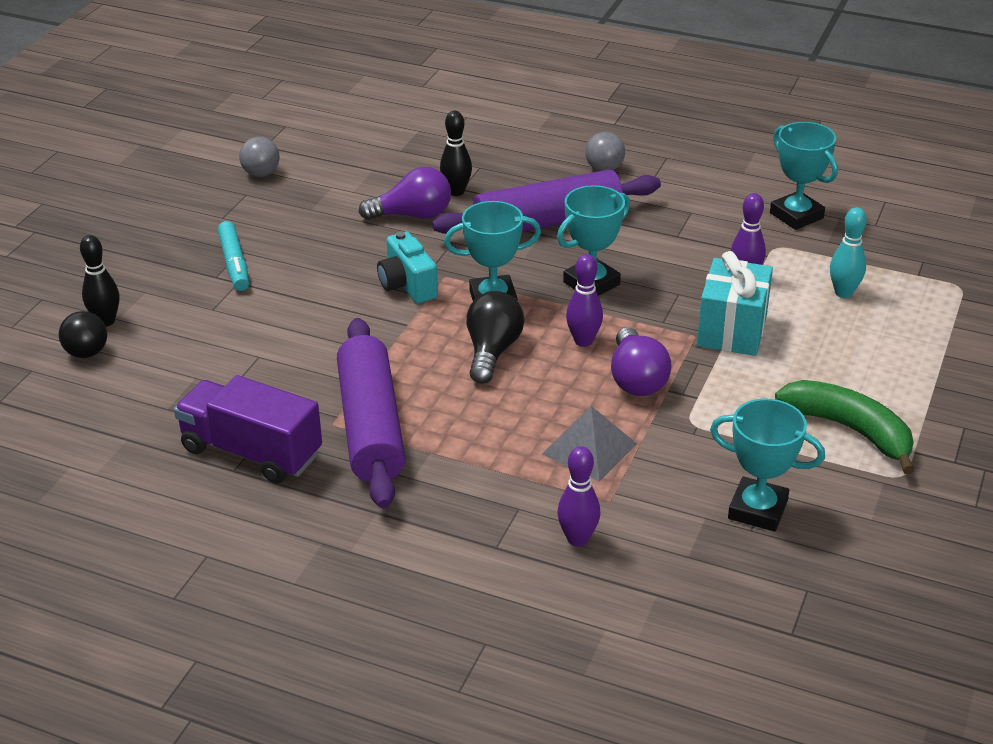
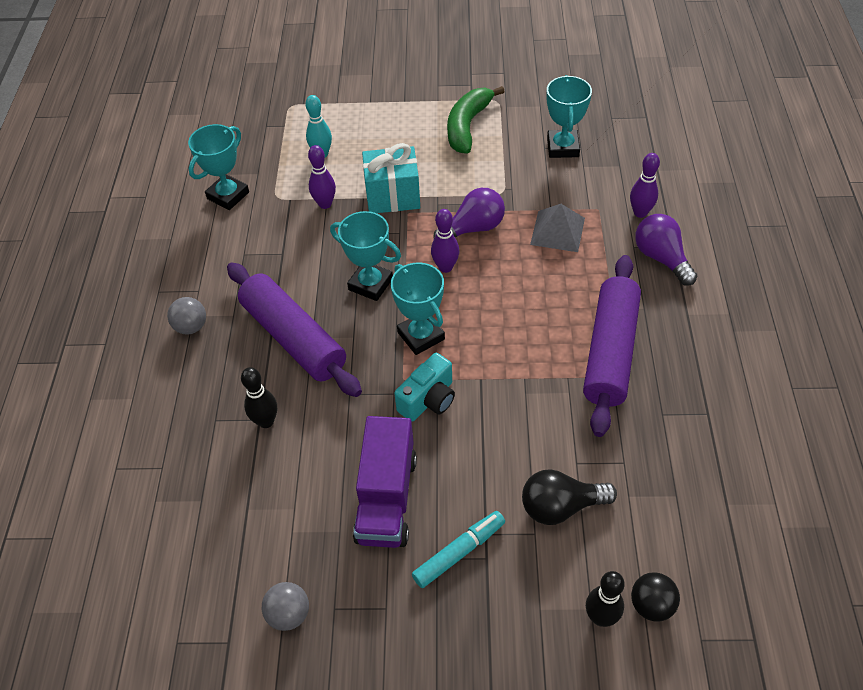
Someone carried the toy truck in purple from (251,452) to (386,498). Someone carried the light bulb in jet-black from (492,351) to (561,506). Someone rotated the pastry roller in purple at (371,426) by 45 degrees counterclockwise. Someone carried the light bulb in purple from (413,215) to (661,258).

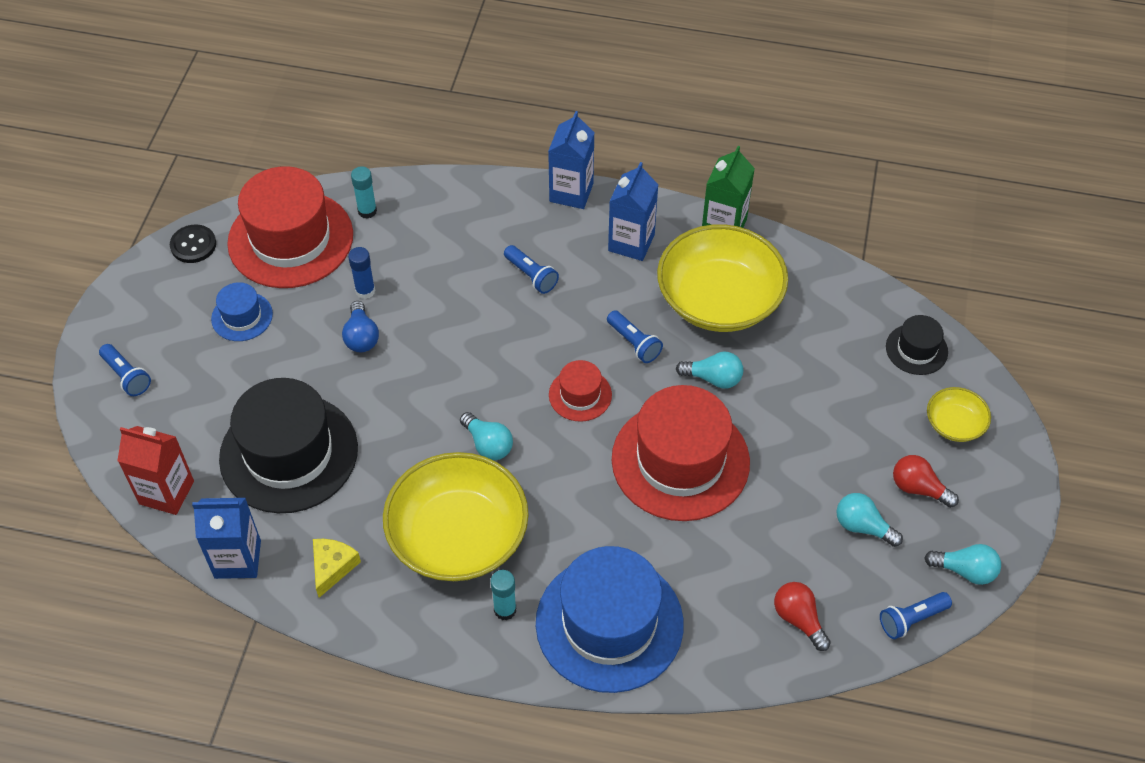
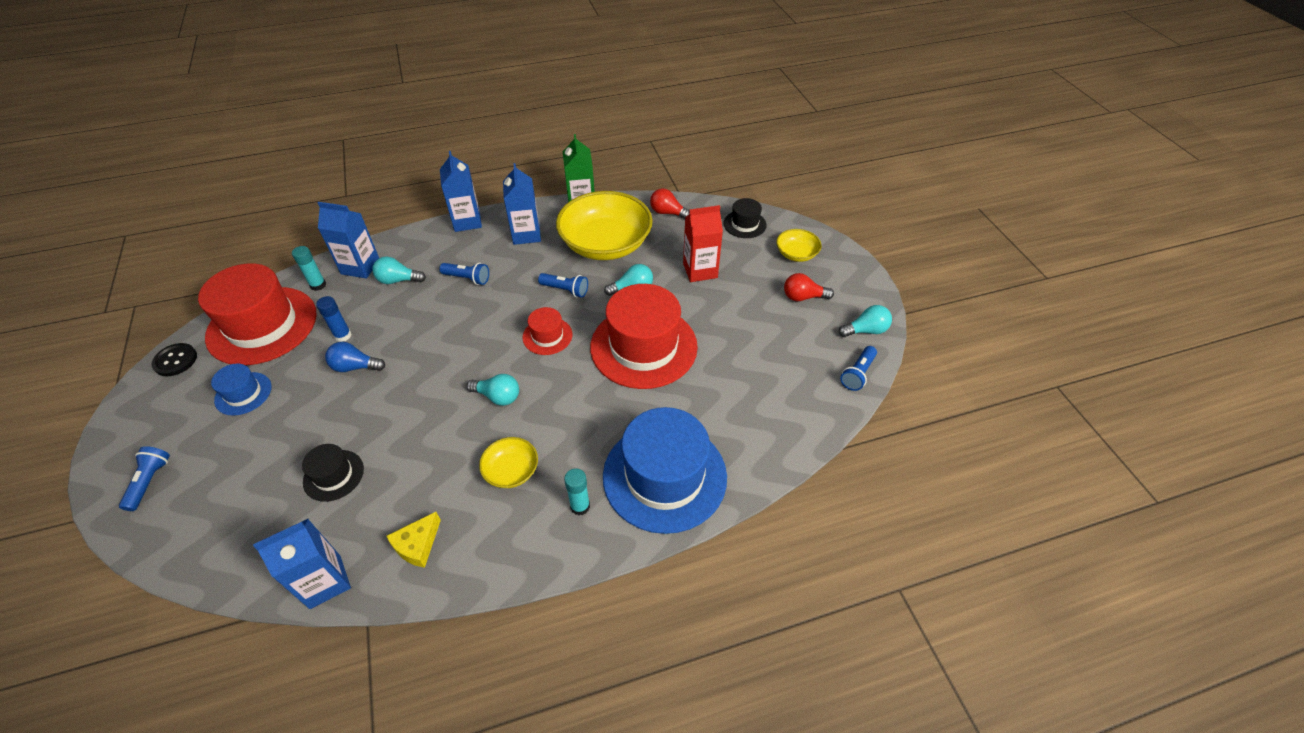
Someone rotated the torch in royal blue at (126,376) by 105 degrees counterclockwise. Someone scaled the top hat in jet-black at (289,453) by 0.47. Someone put down the milk carton in royal blue at (360,267). Someone rotated the light bulb in royal blue at (361,336) by 135 degrees clockwise. Someone carried the light bulb in teal from (862,526) to (398,280). Someone rotated the cheese wedge in yellow at (332,567) by 135 degrees counterclockwise. Someone scaled the serving bowl in yellow at (458,536) by 0.47. Someone carried the light bulb in scarlet from (799,619) to (668,213). Someone carried the milk carton in scarlet from (166,492) to (700,270).

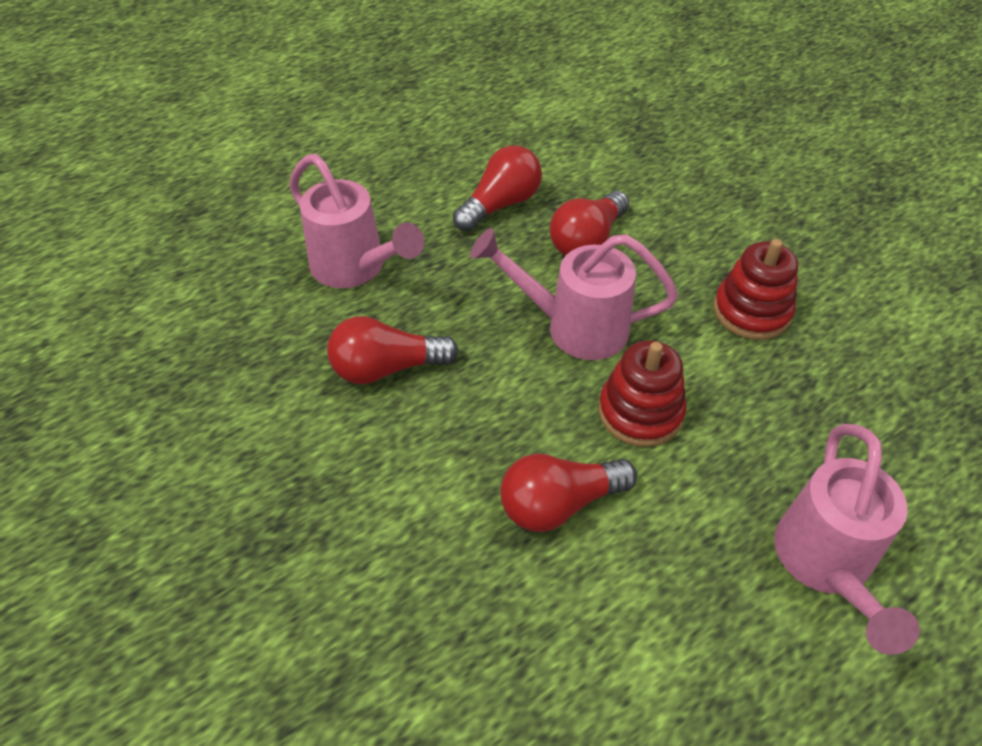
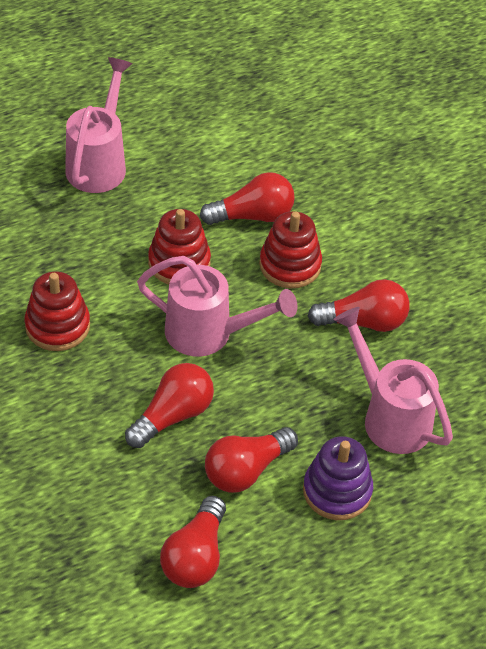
Someone put down the light bulb in scarlet at (195,557). Someone put down the stacking rings in scarlet at (290,265). Someone put down the stacking rings in purple at (337,491).

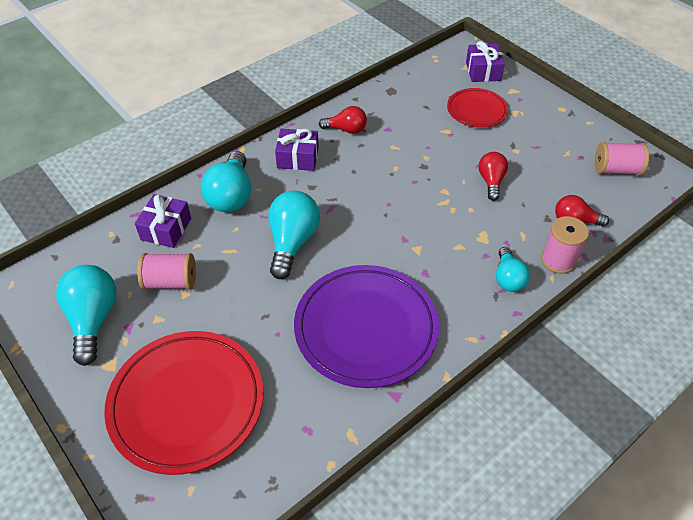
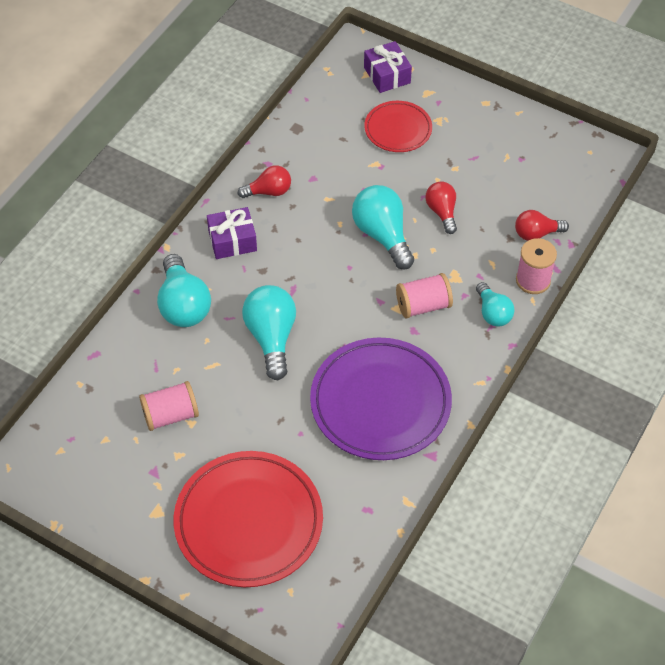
Someone carried the light bulb in teal from (93,319) to (382,235). Someone carried the spool in rose-pink from (616,170) to (423,305). Someone took away the wrapped gift in purple at (166,229).

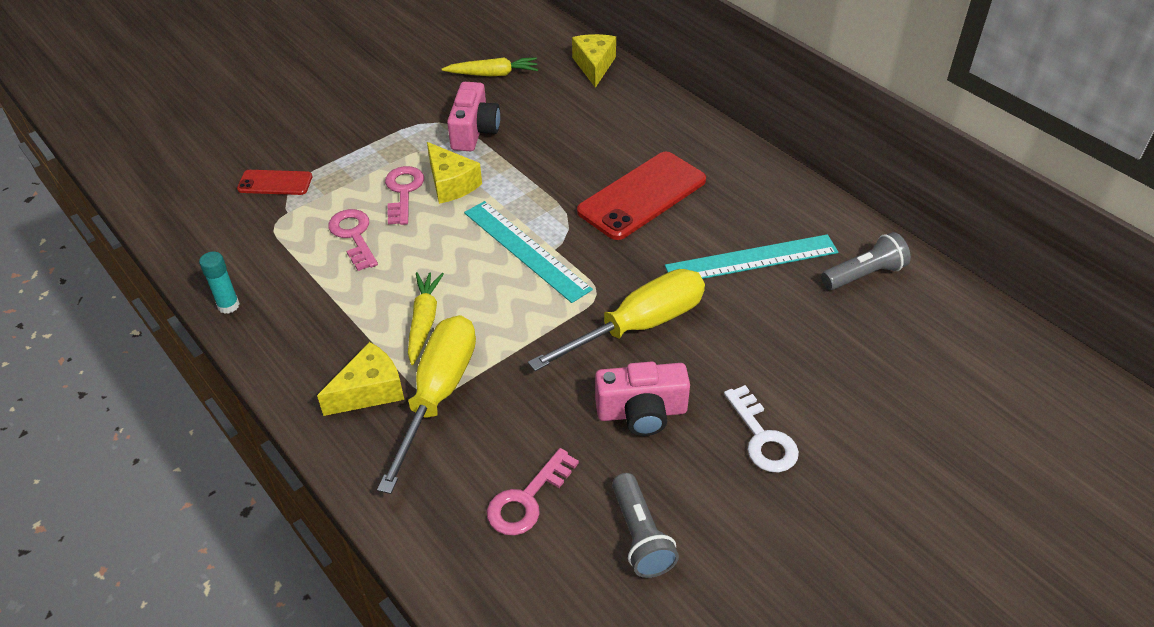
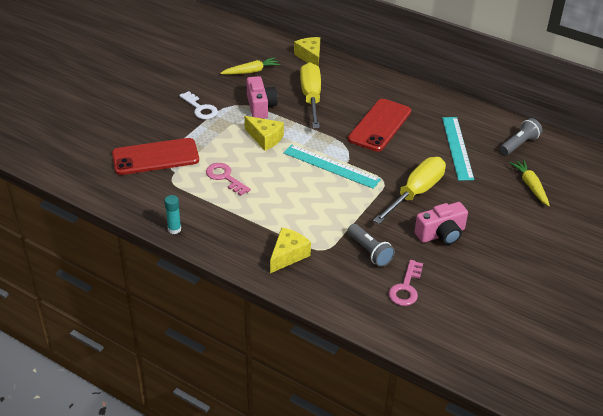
Someone scaled the phone in scarlet at (275,183) by 1.86. Someone carried the key in white from (762,437) to (200,108). Someone carried the screwdriver in yellow from (438,393) to (311,97). Someone carried the torch in grey from (640,536) to (369,251). Someone rotated the ruler in teal at (751,259) by 60 degrees counterclockwise. Someone carried the carrot in yellow from (424,321) to (530,186). Someone took away the key in rose-pink at (403,192).

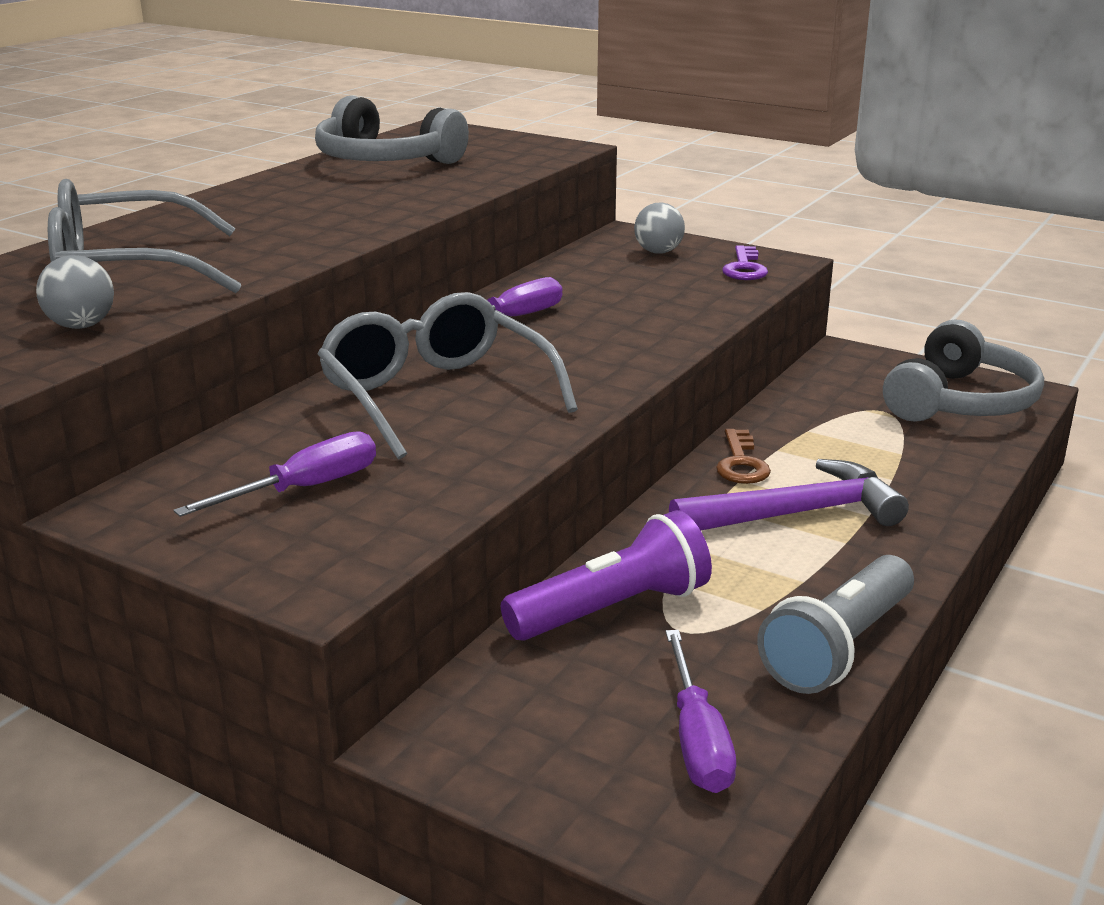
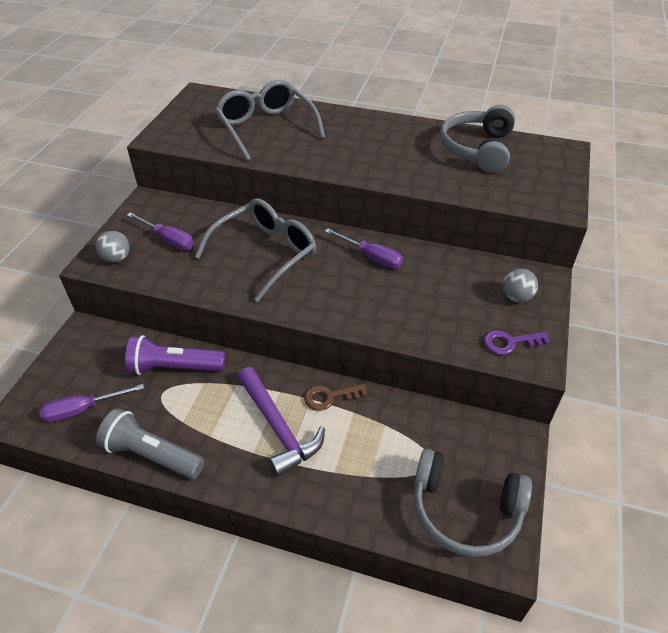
Someone carried the sphere in grey from (81,326) to (116,258). Someone rotated the torch in purple at (612,610) by 135 degrees clockwise.

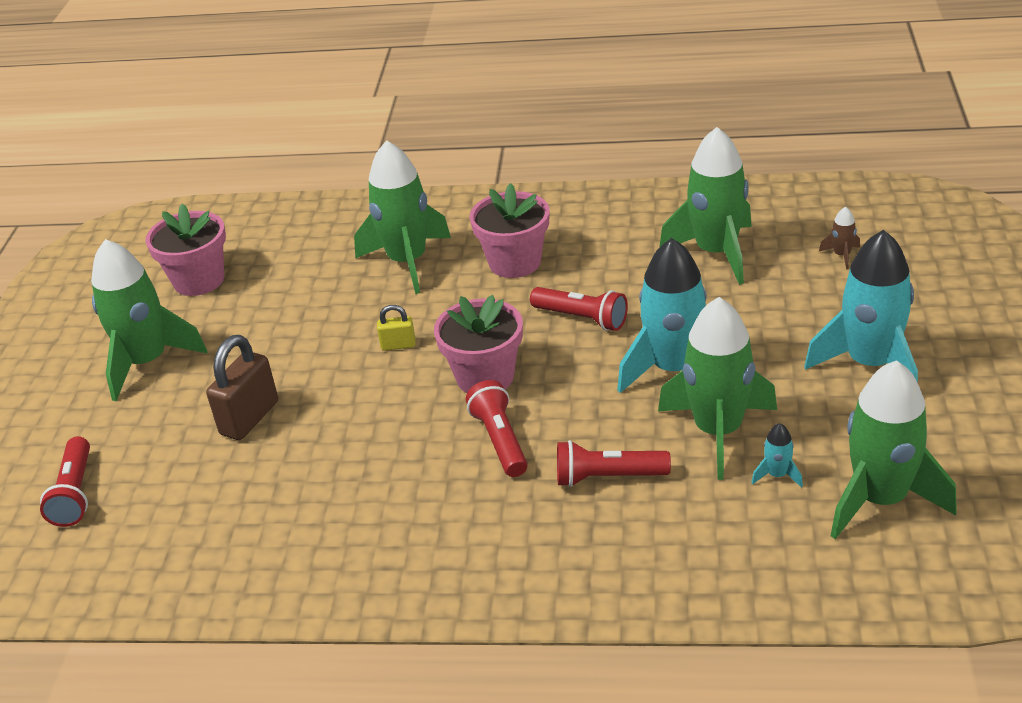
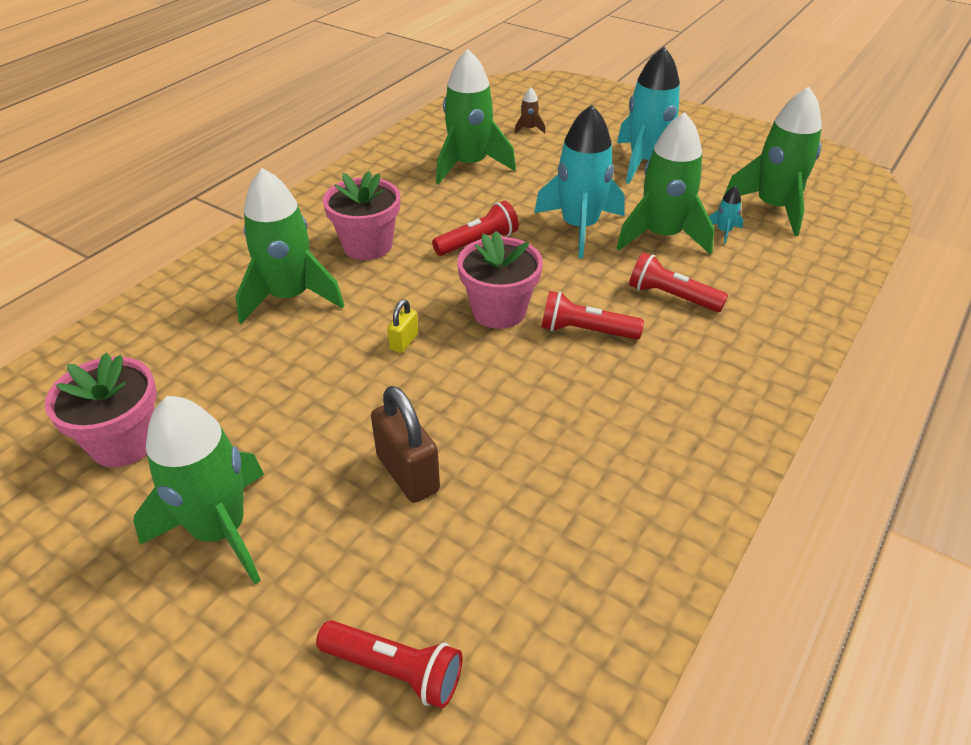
Someone rotated the torch in scarlet at (608,477) by 90 degrees clockwise.

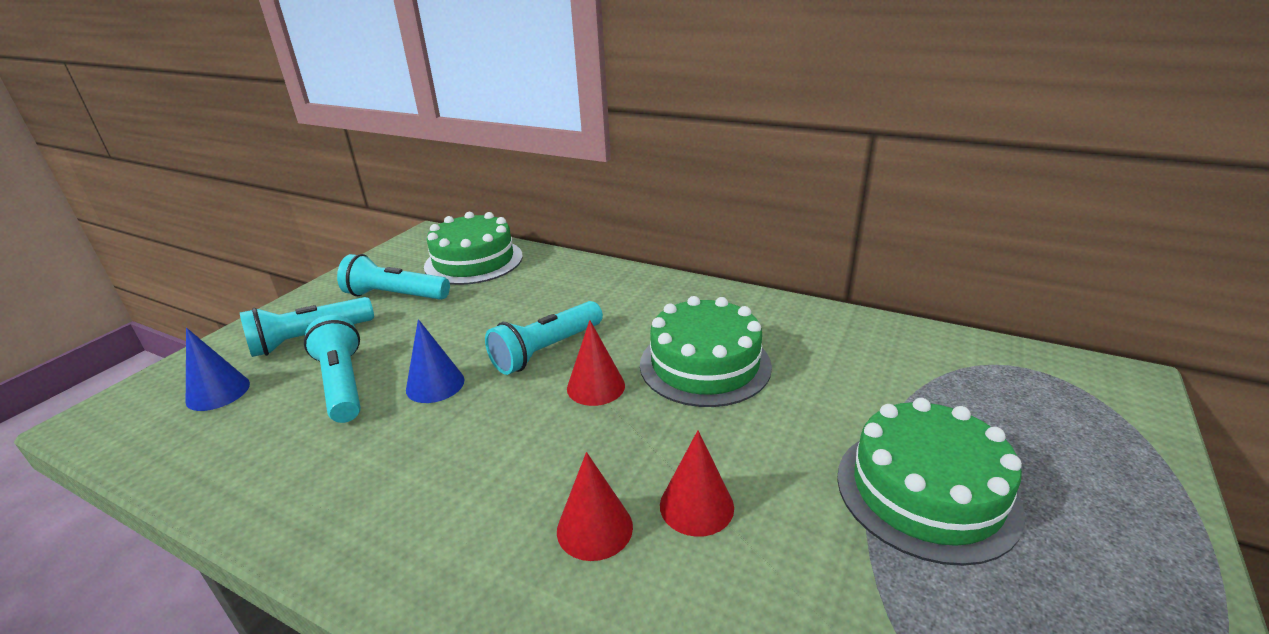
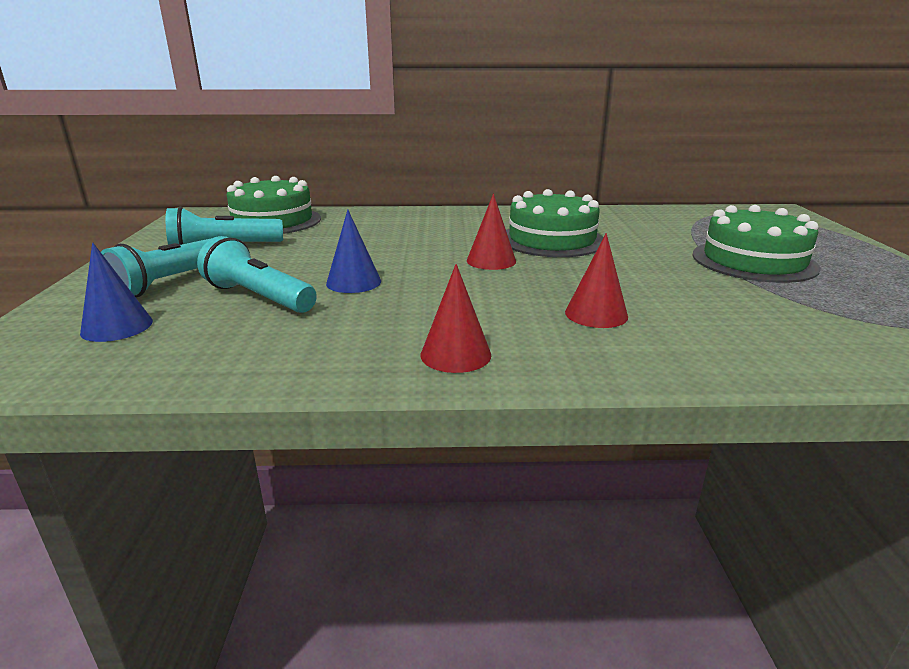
Someone carried the solid cone in scarlet from (696,506) to (455,354). Someone took away the torch in teal at (547,350).

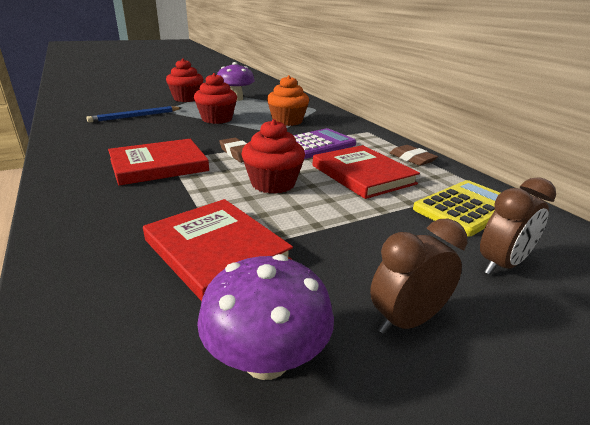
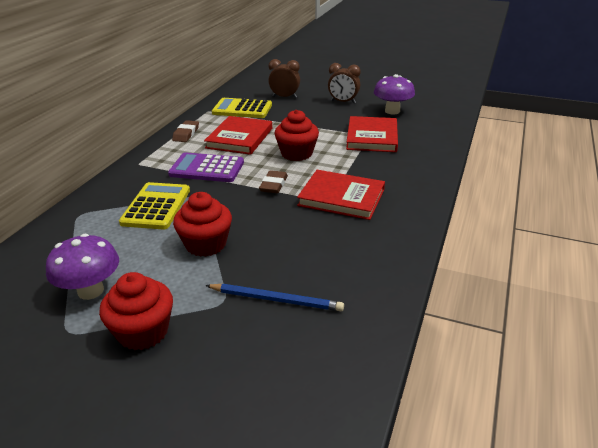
Someone swapped the cupcake in orange-coloured at (287,121) for the pocket calculator in yellow at (156,206).

